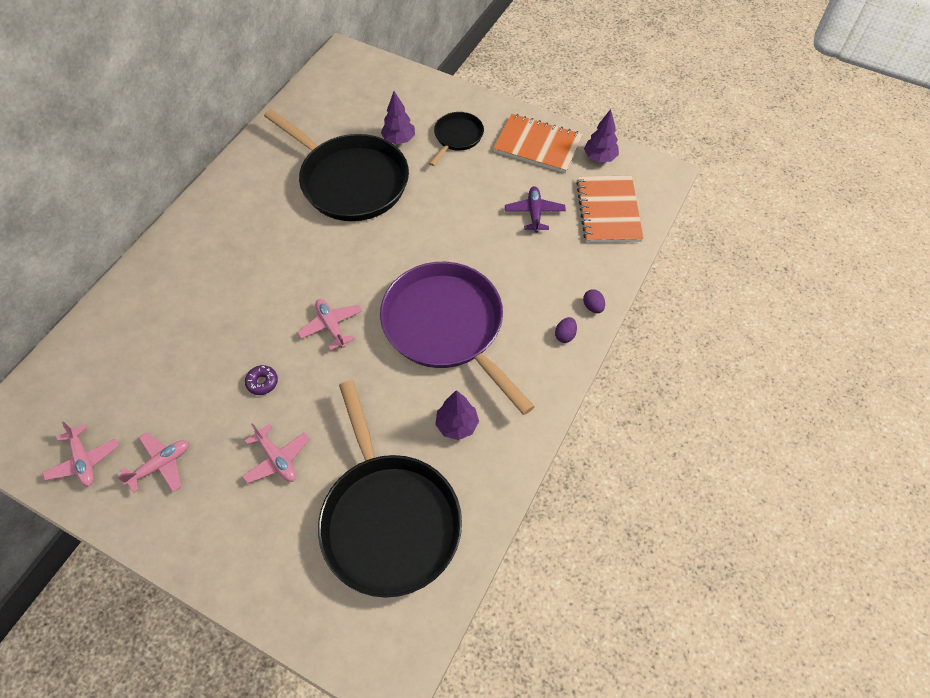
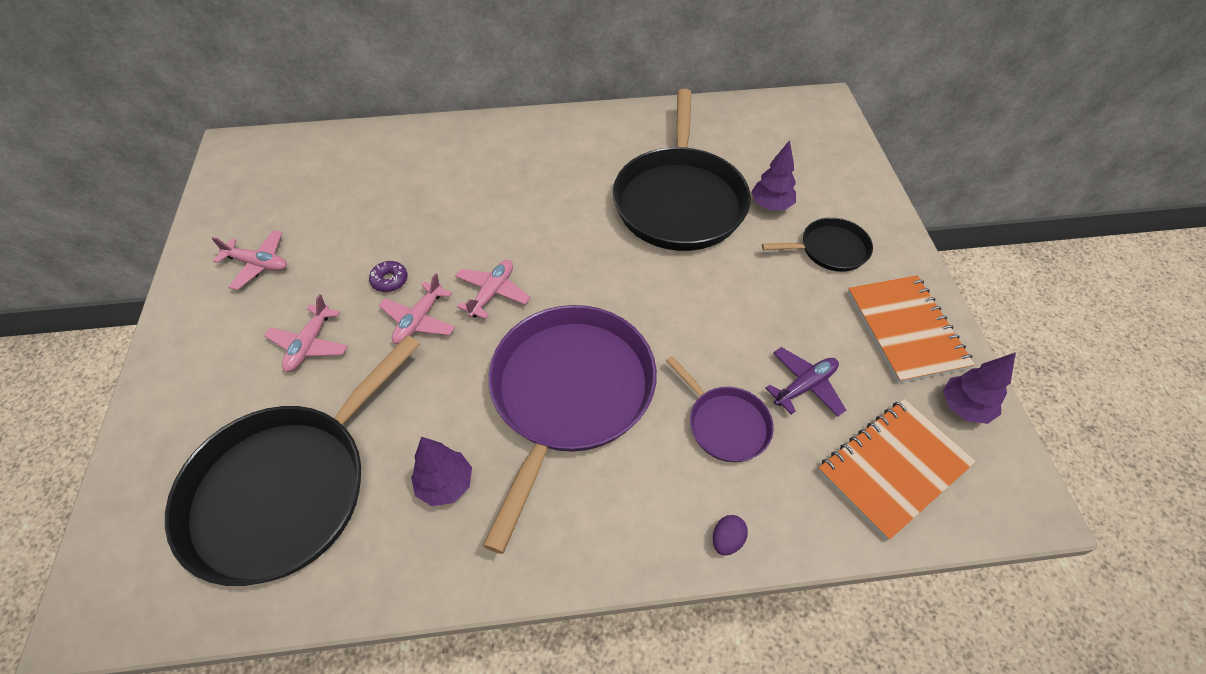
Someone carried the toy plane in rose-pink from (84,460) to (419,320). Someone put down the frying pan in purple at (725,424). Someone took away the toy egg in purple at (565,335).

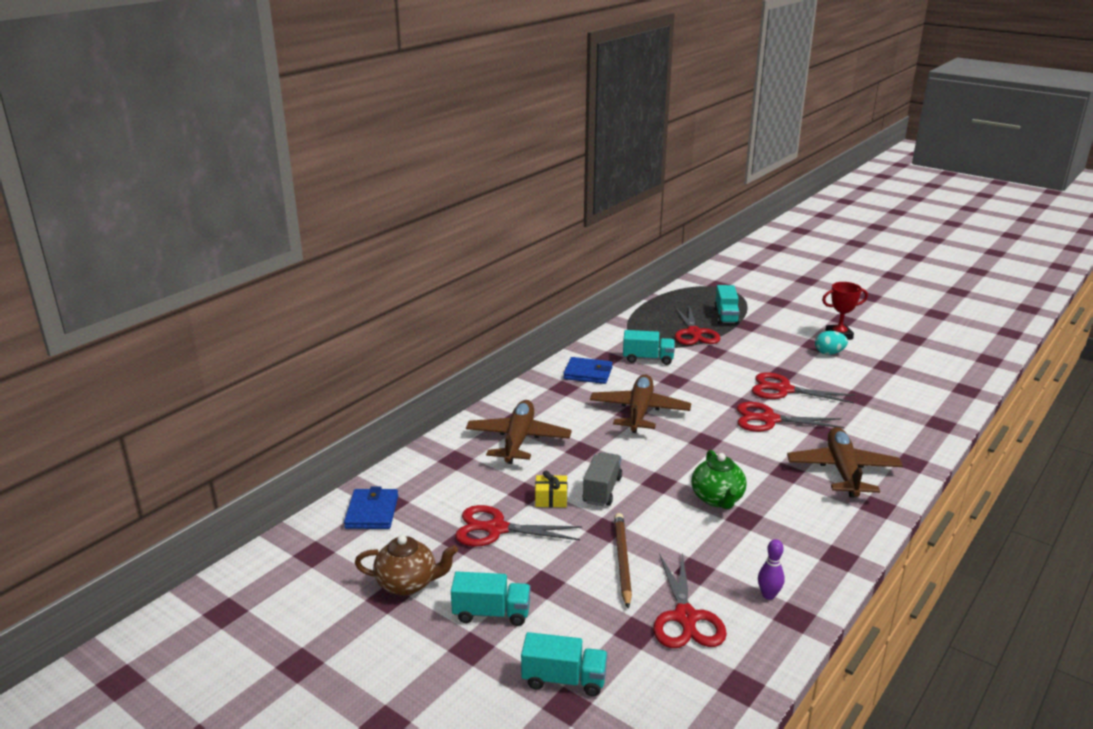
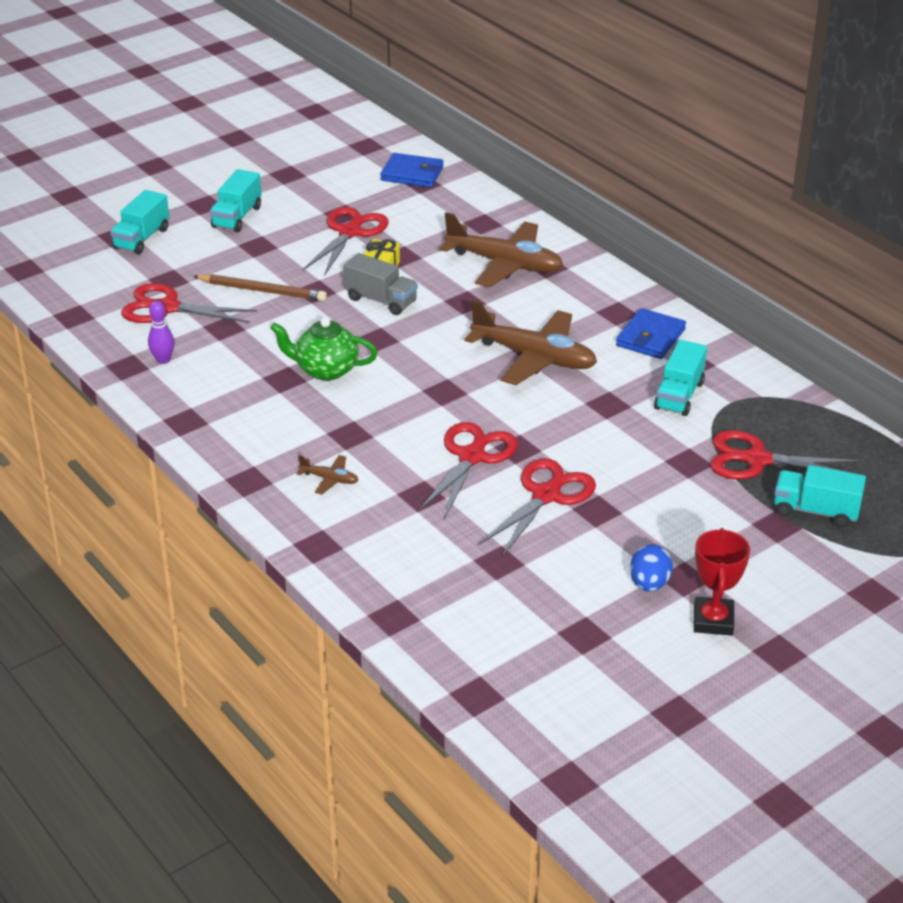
Someone scaled the toy plane in dark brown at (843,471) by 0.42. Someone repainted the toy egg in teal at (829,353), which became the toy egg in royal blue at (649,584). Someone took away the tea pot in dark brown at (408,583).

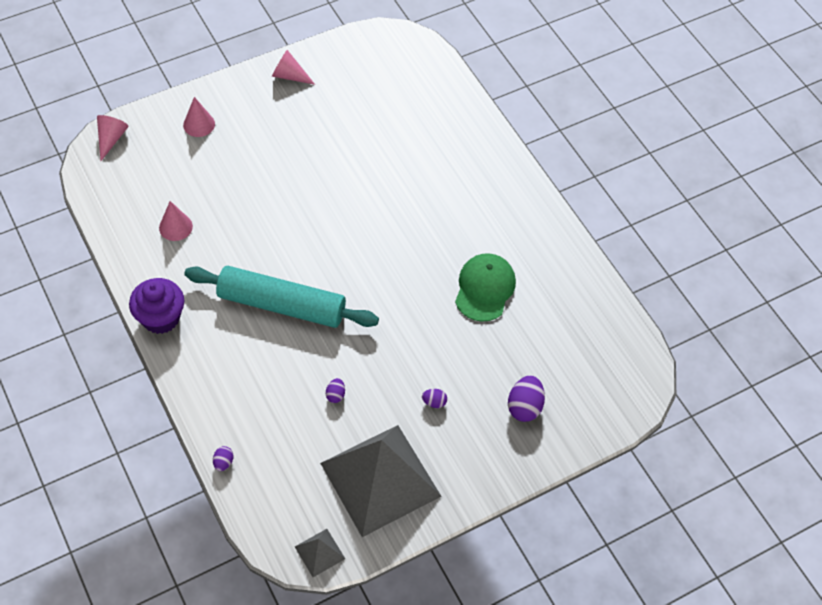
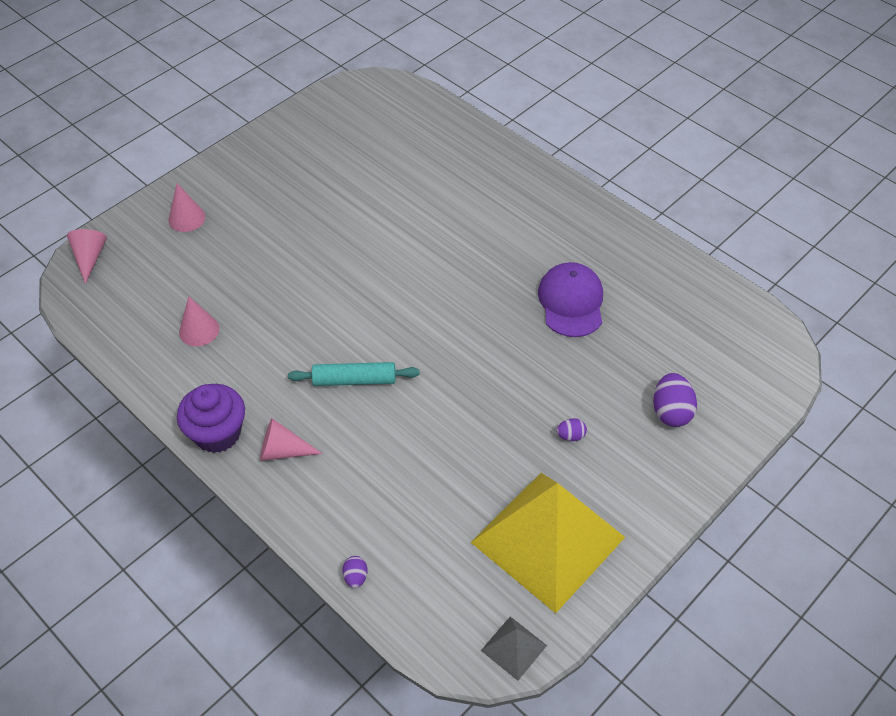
Someone carried the solid cone in rose-pink from (289,76) to (283,451). Someone scaled the pastry roller in teal at (281,305) by 0.55. Someone repainted the pyramid shape in grey at (380,479), which became the pyramid shape in yellow at (548,540). Someone repainted the baseball cap in emerald at (484,288), which became the baseball cap in purple at (571,302). Someone took away the toy egg in purple at (335,395).

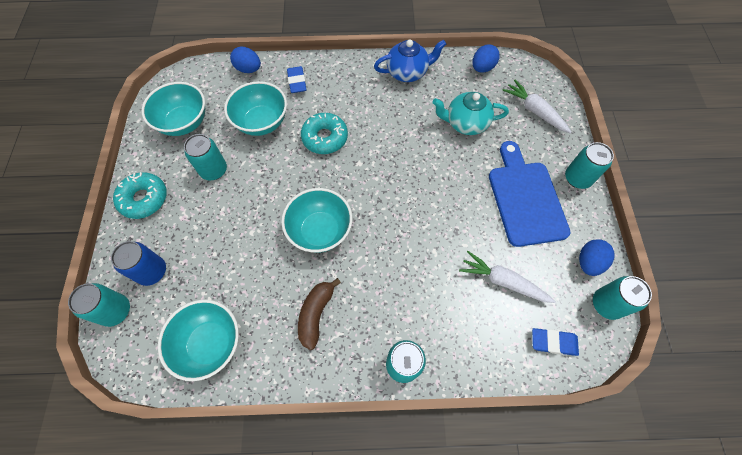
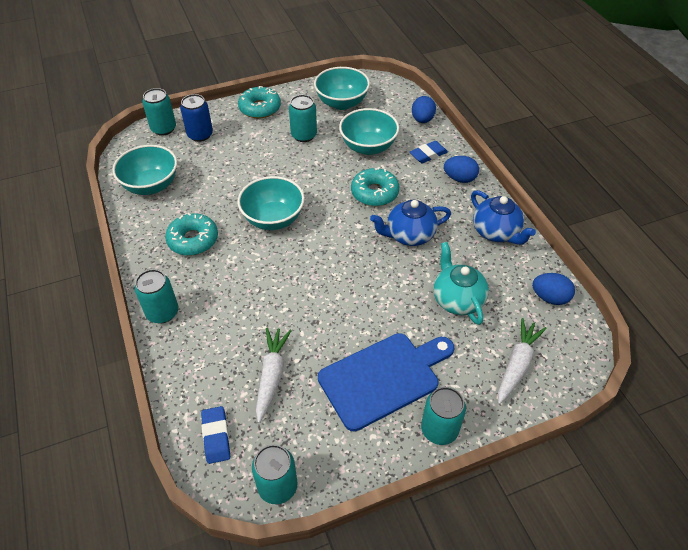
Someone swapped the banana fruit in dark brown at (316,314) for the glazed donut in teal at (193,240). Someone put down the tea pot in royal blue at (409,235). Someone carried the toy egg in royal blue from (588,262) to (459,179).

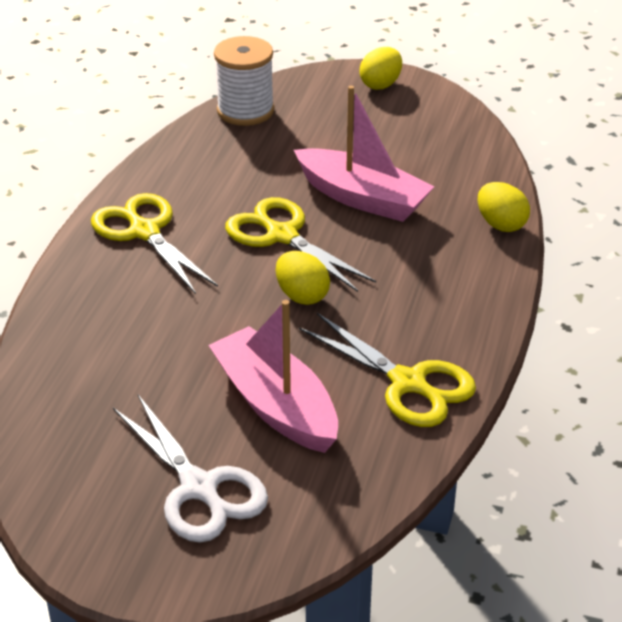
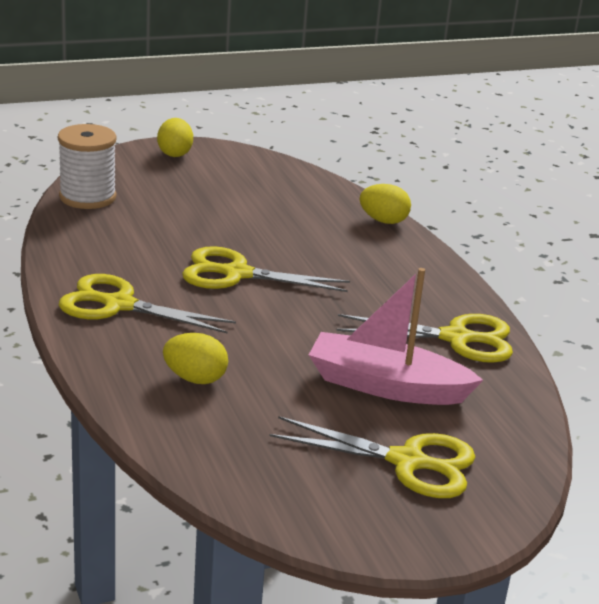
Someone carried the toy egg in yellow from (302,295) to (195,378). Someone repainted the pair of scissors in white at (199,488), which became the pair of scissors in yellow at (407,462). Someone took away the toy boat in rose-pink at (362,198).

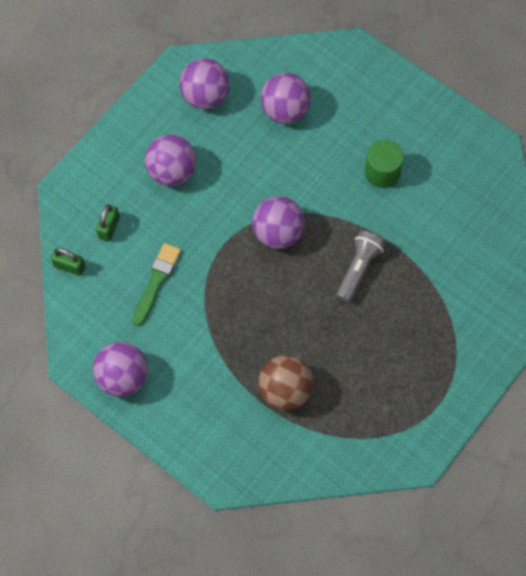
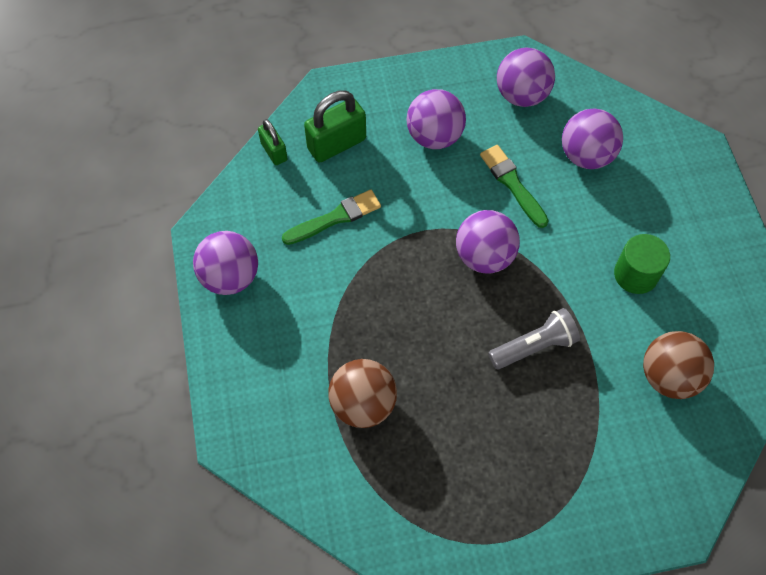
Someone scaled the padlock in emerald at (109,227) by 1.69. Someone put down the paintbrush in emerald at (512,184). Someone put down the sphere in dark brown at (668,376).

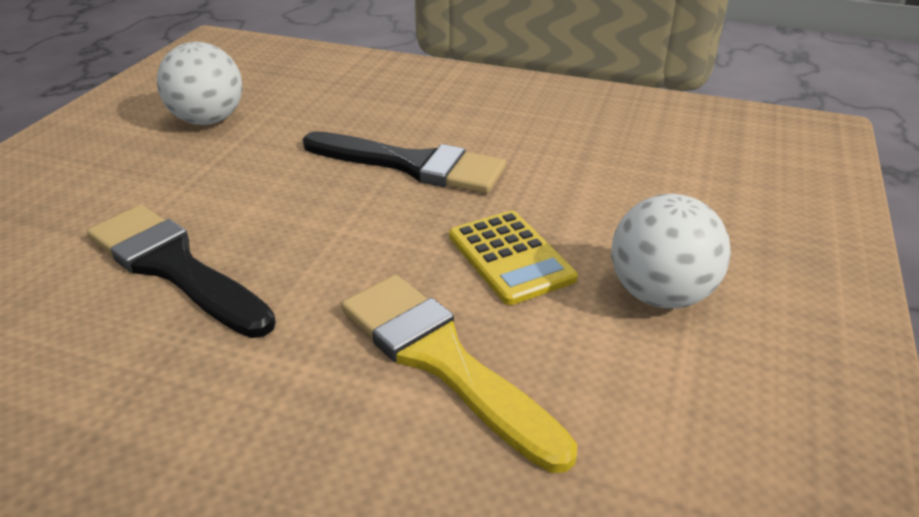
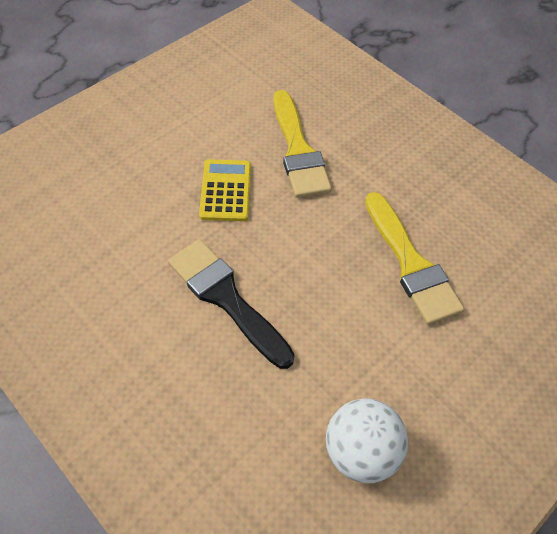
Someone repainted the paintbrush in jet-black at (174,267), which became the paintbrush in yellow at (411,264). Someone took away the sphere in white at (660,294).

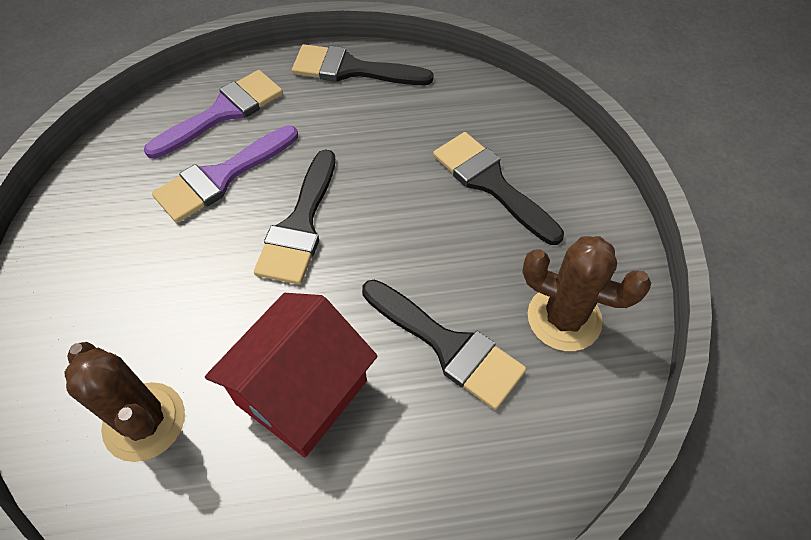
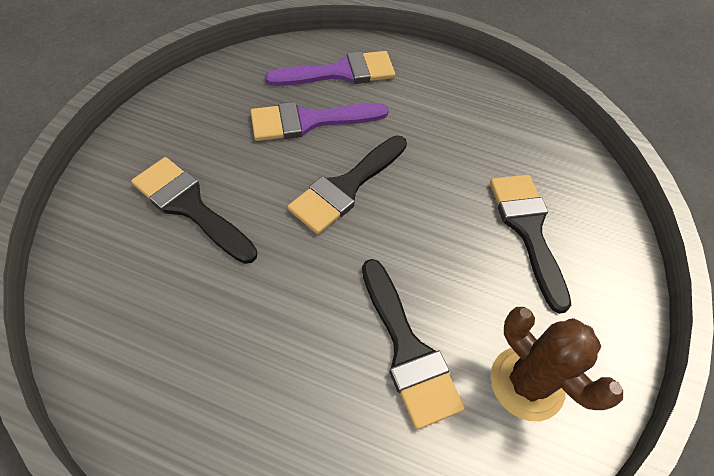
Someone carried the paintbrush in jet-black from (351,69) to (190,206). Someone took away the prickly plant in dark brown at (144,421). Someone took away the house in scarlet at (302,392).

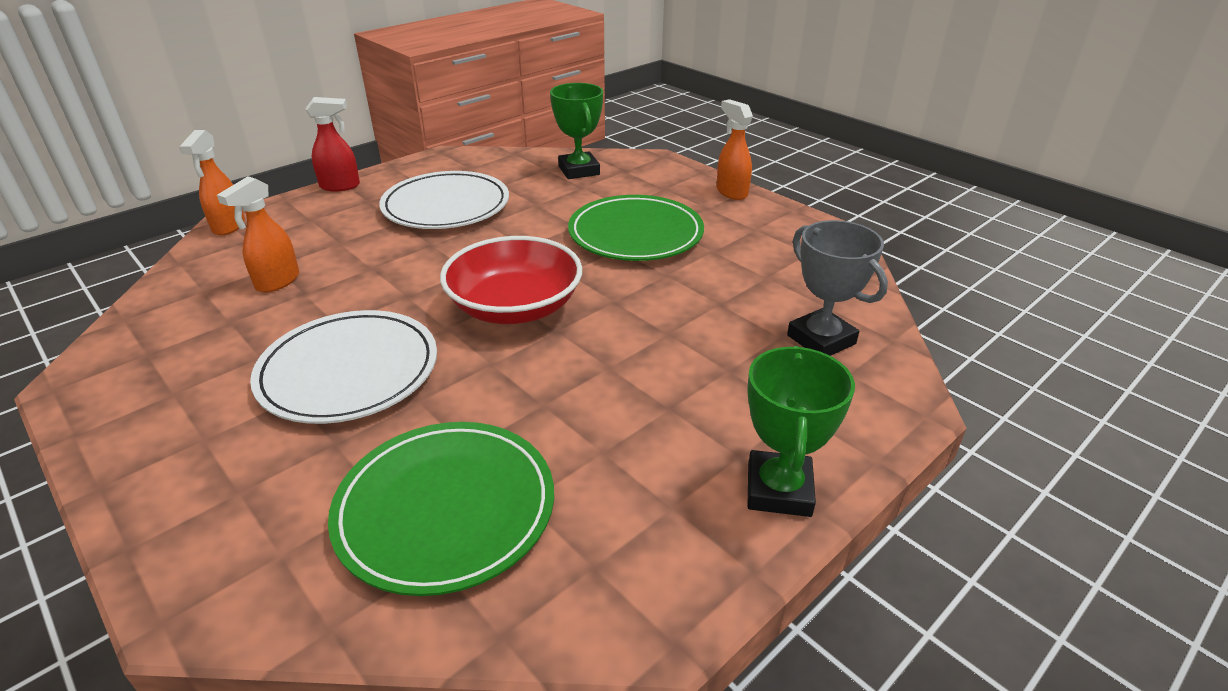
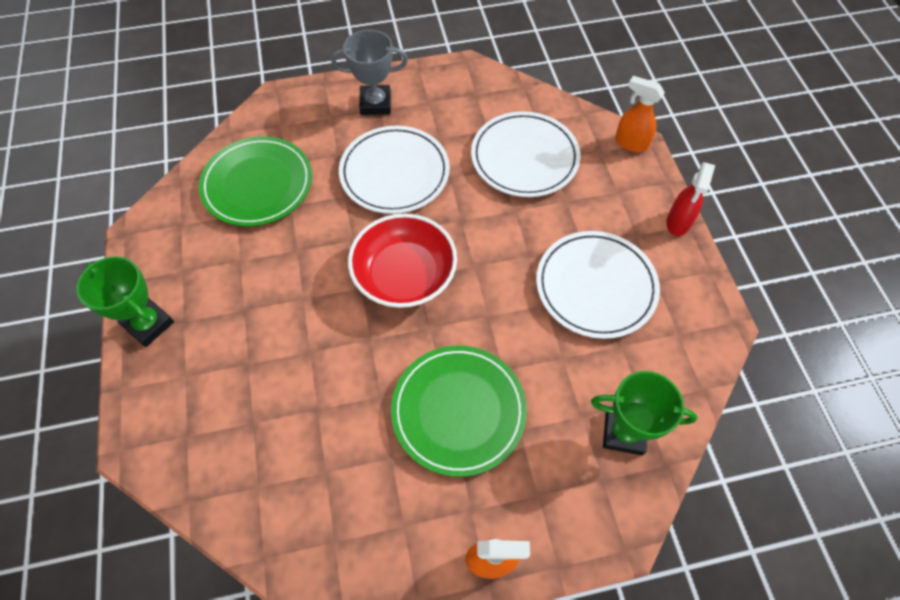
Someone carried the trophy in grey from (821,339) to (375,103). Someone swapped the spray cleaner in orange-coloured at (277,282) for the dinner plate in white at (524,157).

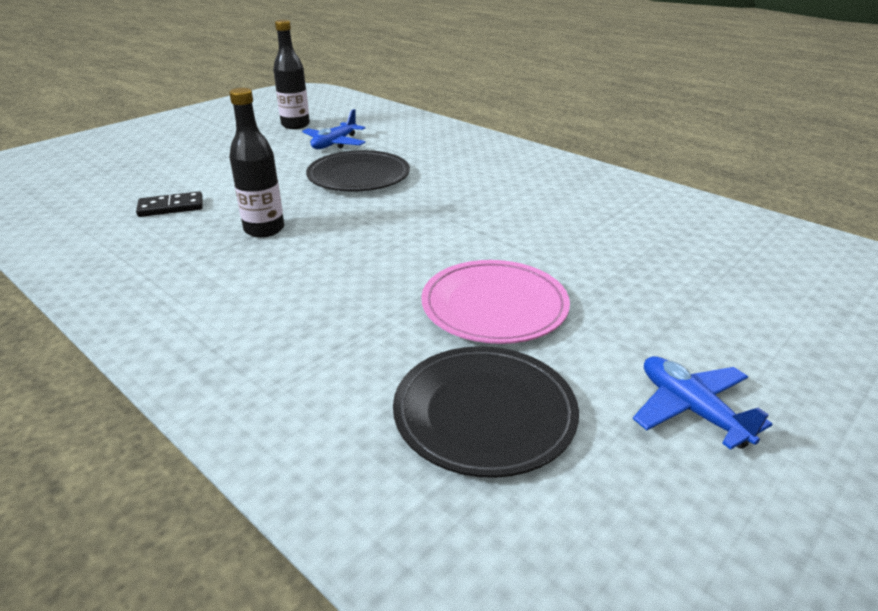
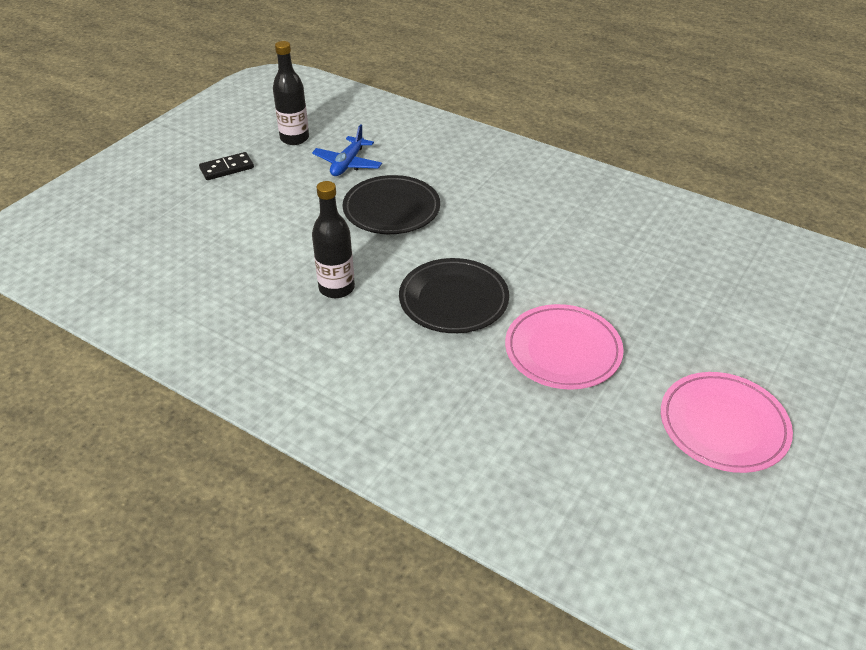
Someone carried the domino tile in jet-black from (171,207) to (227,168). Someone carried the dinner plate in jet-black from (484,414) to (453,300). Someone swapped the toy plane in royal blue at (691,409) for the dinner plate in rose-pink at (723,425).

